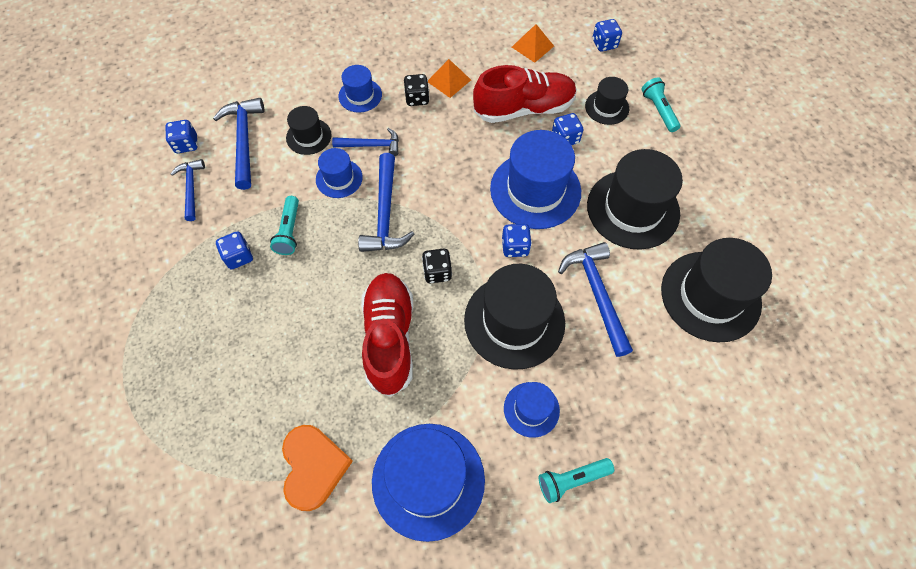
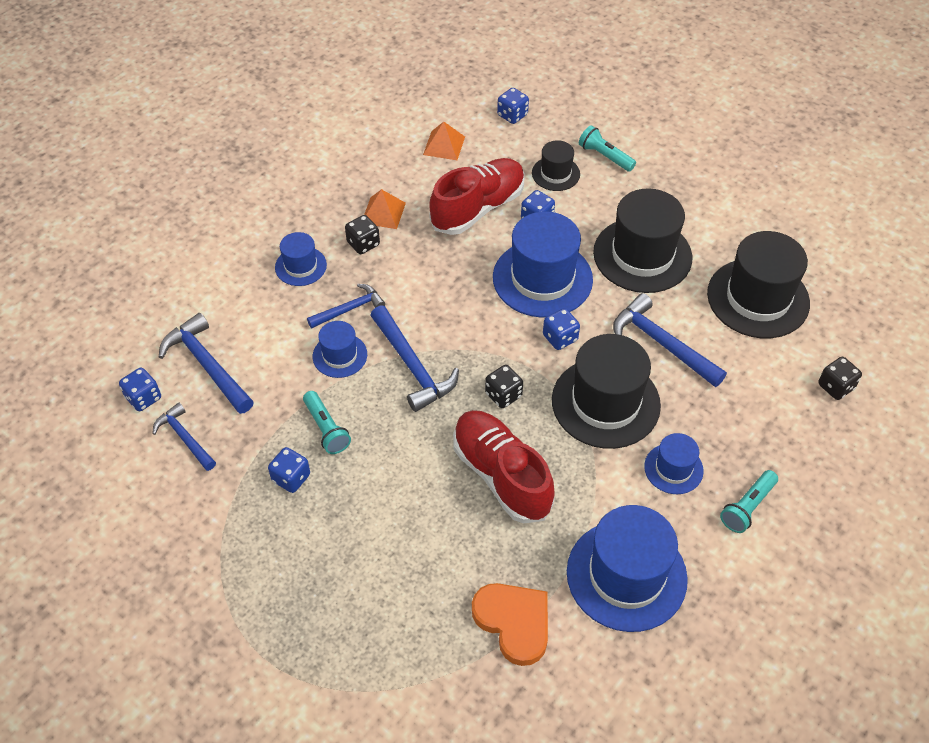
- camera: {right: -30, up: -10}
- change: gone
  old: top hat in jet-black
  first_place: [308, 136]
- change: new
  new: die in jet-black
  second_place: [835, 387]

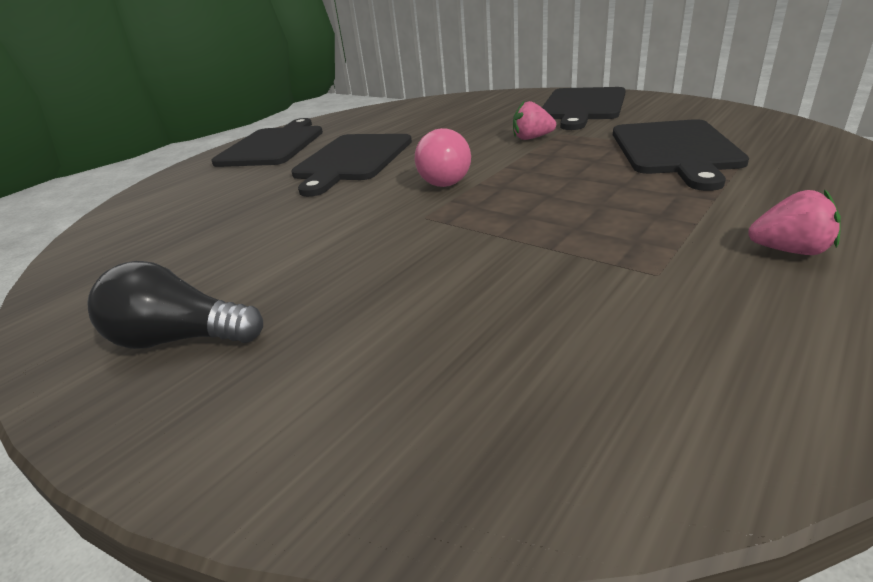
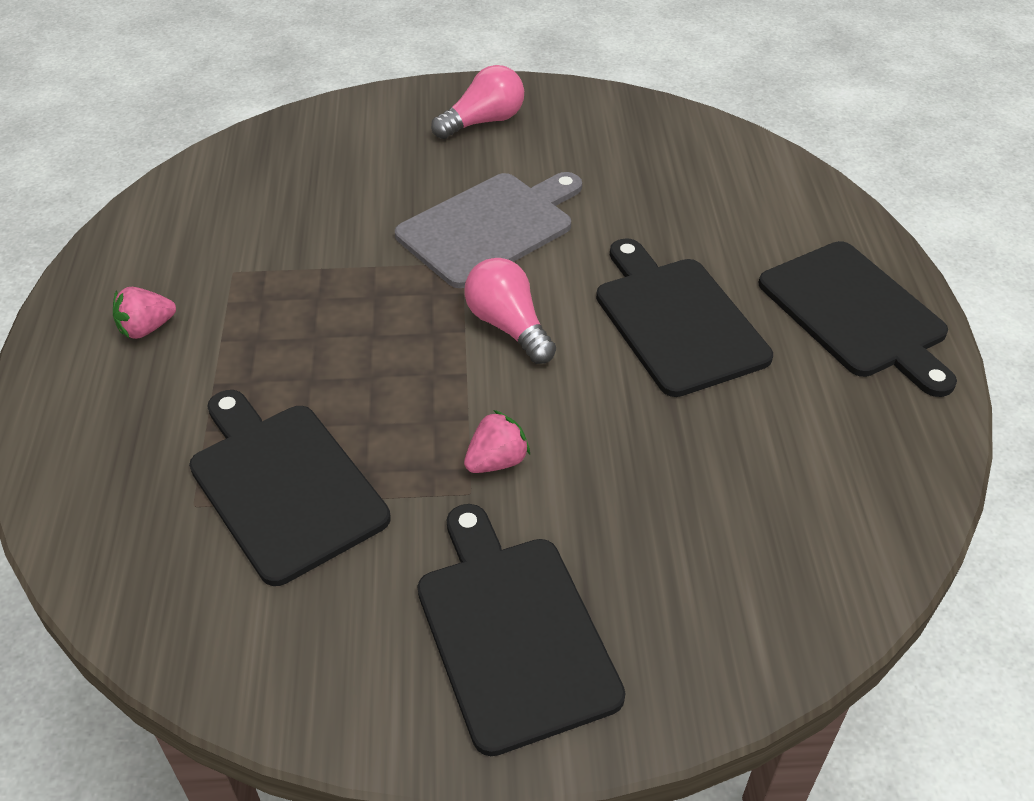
- camera: {right: 135, up: 15}
- change: repainted
  old: lightbulb in jet-black
  new: lightbulb in rosy
  first_place: [181, 339]
  second_place: [483, 121]
- change: new
  new: cutting board in gray
  second_place: [490, 227]

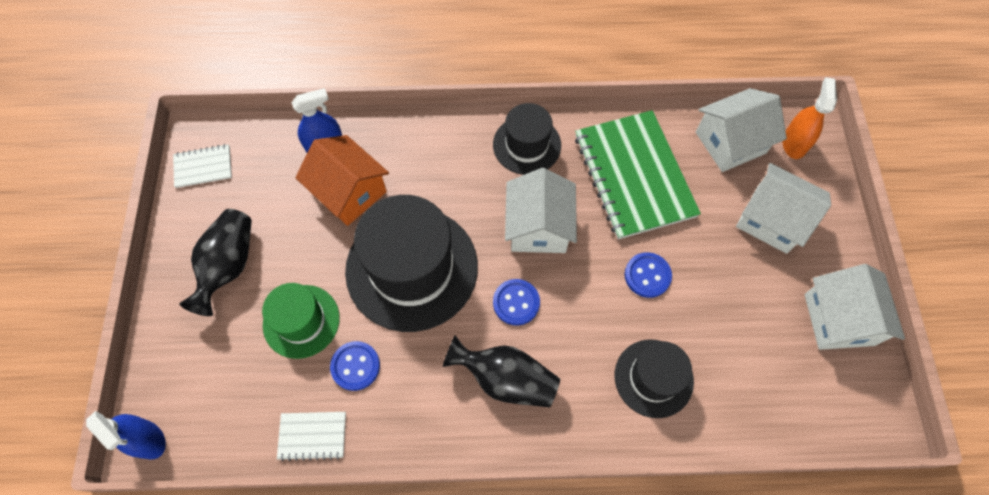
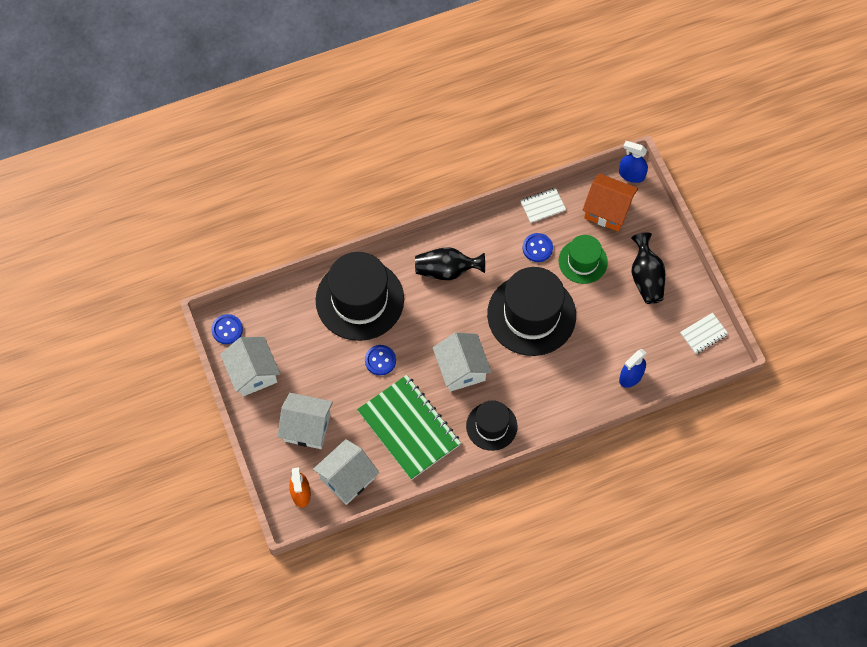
- camera: {right: 160, up: 0}
- change: shifted
  old: toy house in orange
  first_place: [349, 192]
  second_place: [607, 210]
- change: shifted
  old: sewing button in royal blue
  first_place: [516, 302]
  second_place: [227, 330]
- change: scaled
  old: top hat in jet-black
  first_place: [653, 378]
  second_place: [359, 300]
  factor: 1.79

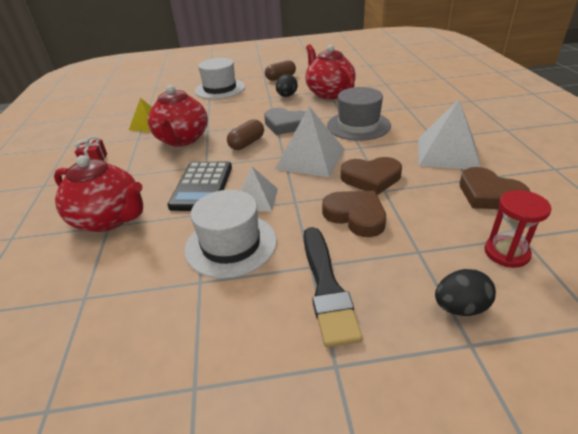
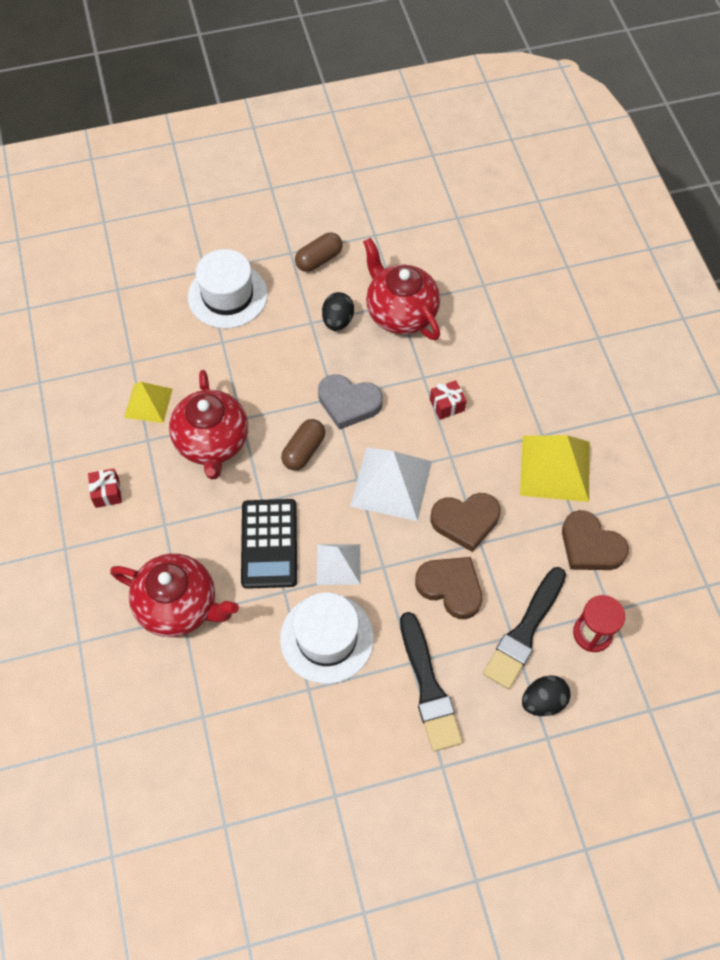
- camera: {right: -10, up: 25}
- change: swapped
  old: top hat in gray
  new: present in red
  first_place: [358, 125]
  second_place: [447, 405]
- change: repainted
  old: pyramid in snow-white
  new: pyramid in bright yellow
  first_place: [447, 153]
  second_place: [555, 468]
- change: new
  new: paintbrush in jet-black
  second_place: [525, 631]

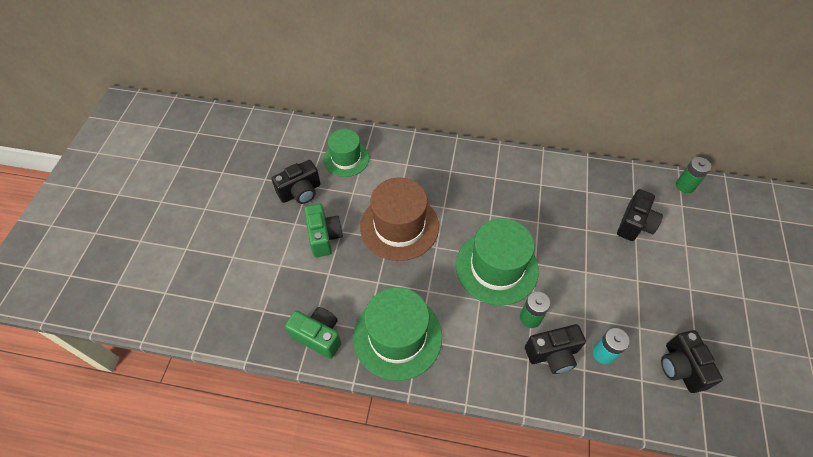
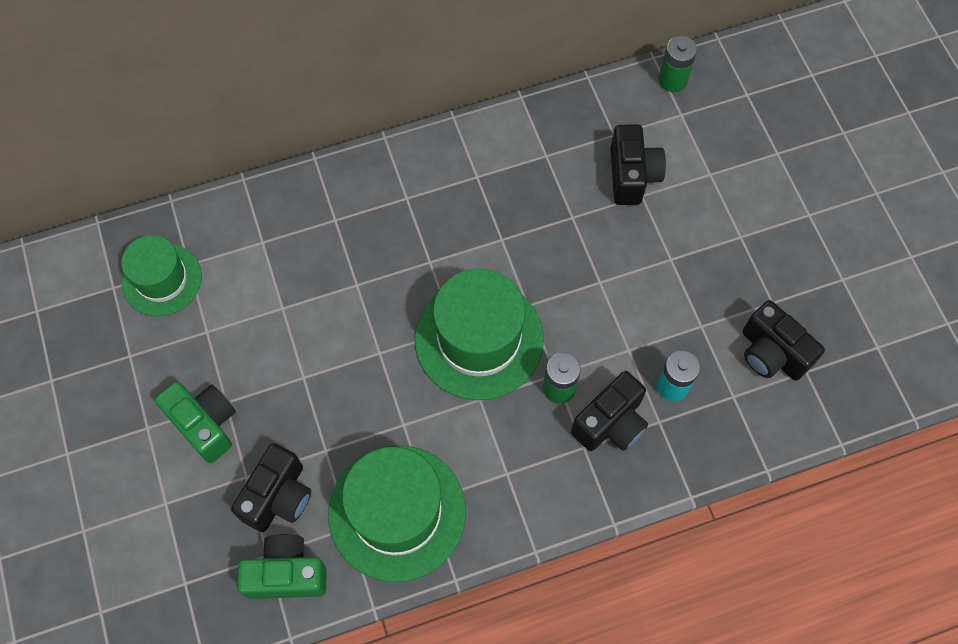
- camera: {right: -30, up: 10}
- change: shifted
  old: photo camera in jet-black
  first_place: [300, 192]
  second_place: [278, 497]
- change: gone
  old: top hat in dark brown
  first_place: [399, 226]

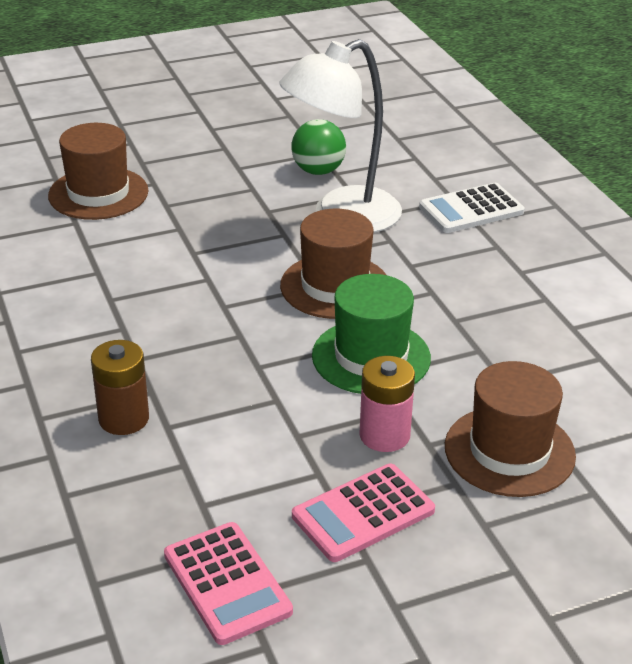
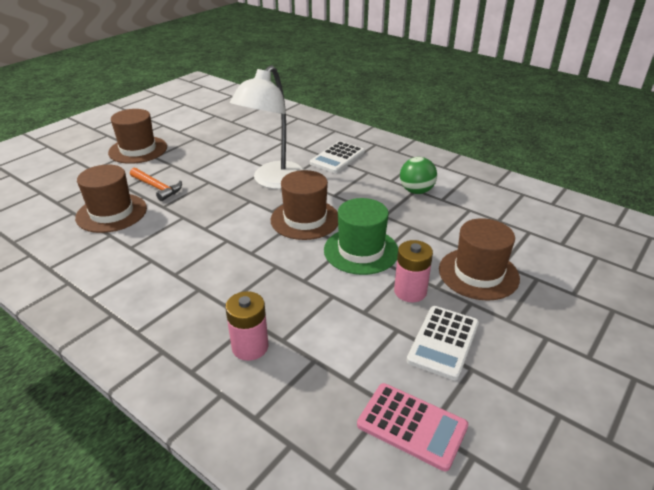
- camera: {right: -30, up: 0}
- change: repainted
  old: AA battery in dark brown
  new: AA battery in rosy
  first_place: [124, 419]
  second_place: [250, 347]
- change: shifted
  old: play ball in emerald
  first_place: [318, 171]
  second_place: [416, 191]
- change: repainted
  old: pocket calculator in rosy
  new: pocket calculator in snow-white
  first_place: [363, 513]
  second_place: [443, 342]
- change: new
  new: top hat in dark brown
  second_place: [138, 150]
- change: new
  new: hammer in orange
  second_place: [157, 188]

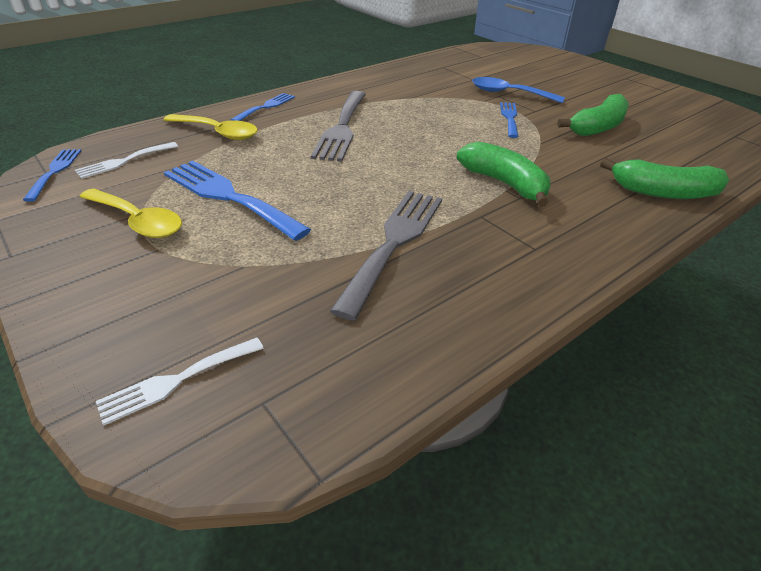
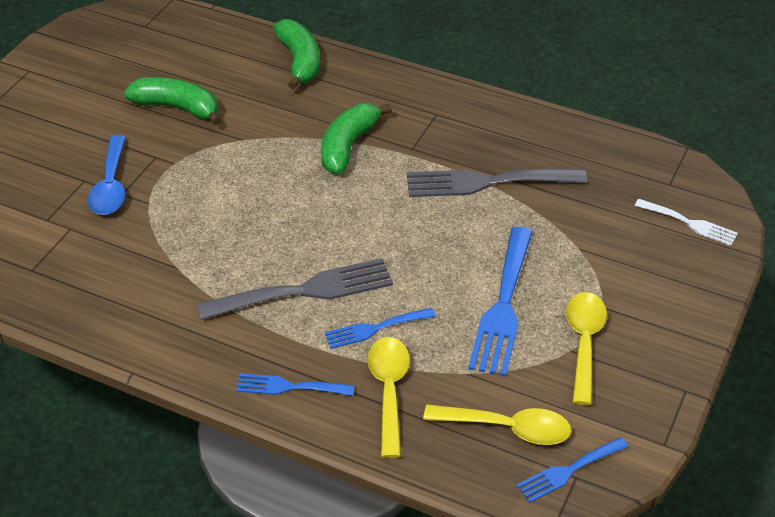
- camera: {right: -115, up: 5}
- change: swapped
  old: table fork in snow-white
  new: tablespoon in bright yellow
  first_place: [123, 161]
  second_place: [507, 428]
- change: shifted
  old: table fork in royal blue
  first_place: [509, 118]
  second_place: [374, 329]

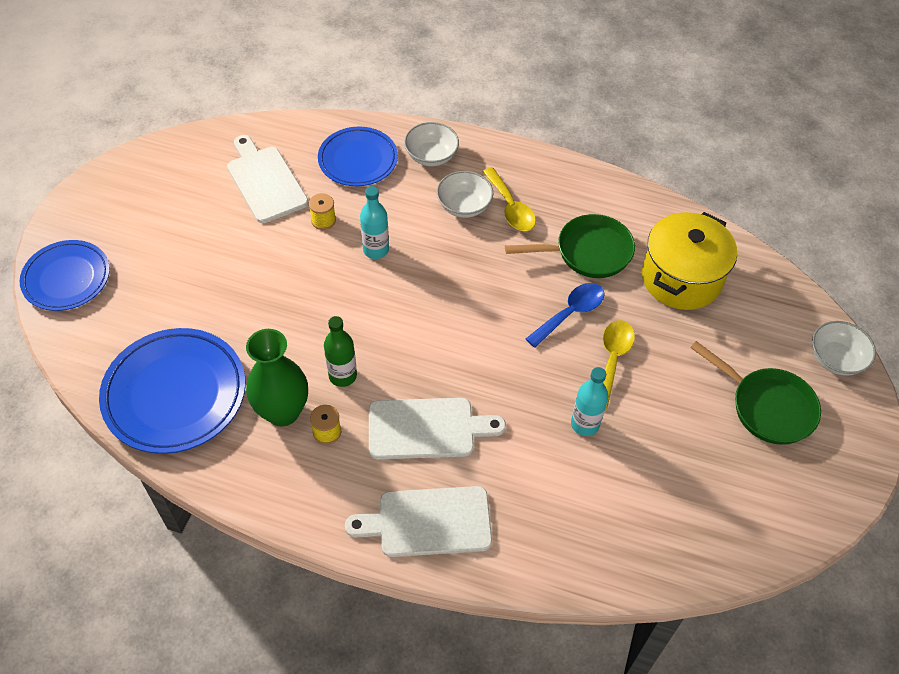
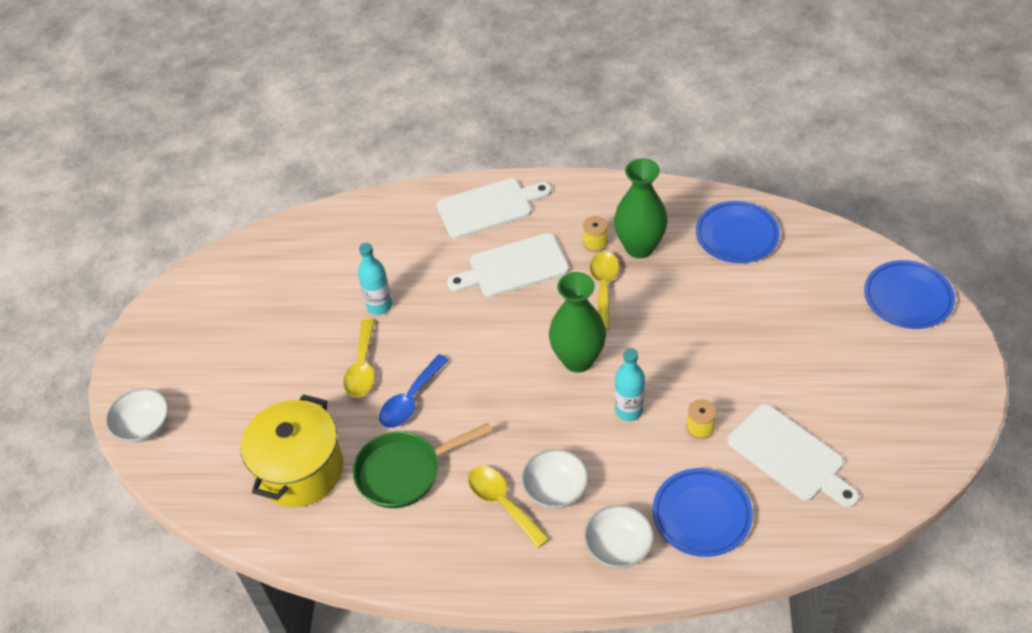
- camera: {right: 170, up: -5}
- change: scaled
  old: plate in royal blue
  first_place: [175, 394]
  second_place: [736, 236]
  factor: 0.66
- change: swapped
  old: bottle in emerald
  new: tablespoon in bright yellow
  first_place: [342, 376]
  second_place: [603, 287]
- change: gone
  old: frying pan in emerald
  first_place: [767, 407]
- change: new
  new: flower vase in emerald
  second_place: [578, 360]

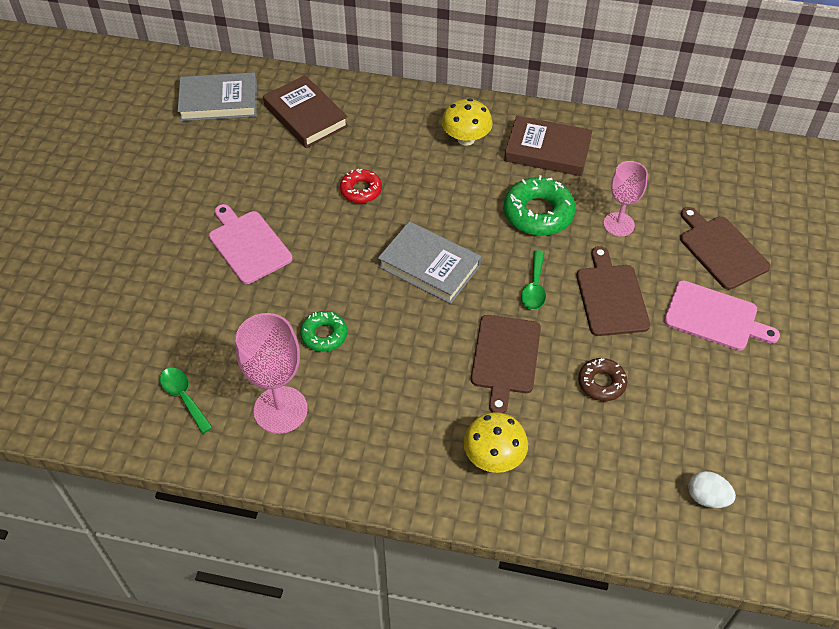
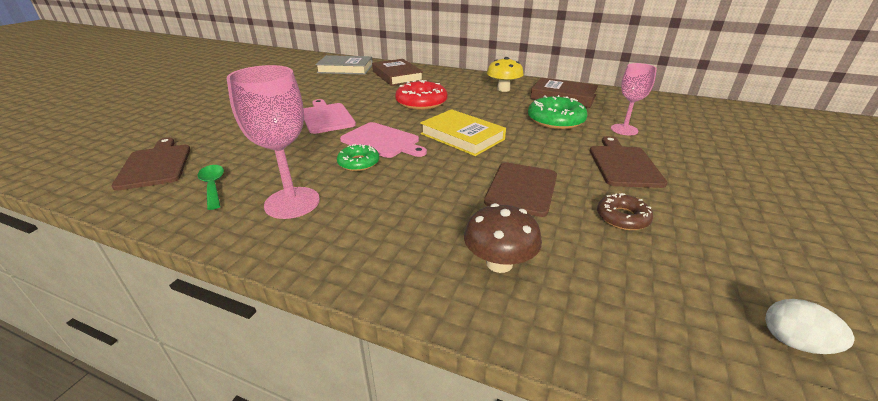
- camera: {right: 10, up: -20}
- change: scaled
  old: donut in red
  first_place: [361, 190]
  second_place: [421, 102]
  factor: 1.66
- change: repainted
  old: hardback in gray
  new: hardback in bright yellow
  first_place: [429, 266]
  second_place: [462, 136]
- change: repainted
  old: fungus in bright yellow
  new: fungus in dark brown
  first_place: [494, 457]
  second_place: [499, 263]
- change: gone
  old: tablespoon in emerald
  first_place: [534, 287]
- change: shifted
  old: cutting board in rosy
  first_place: [714, 317]
  second_place: [382, 141]
- change: shifted
  old: cutting board in dark brown
  first_place: [721, 250]
  second_place: [156, 165]

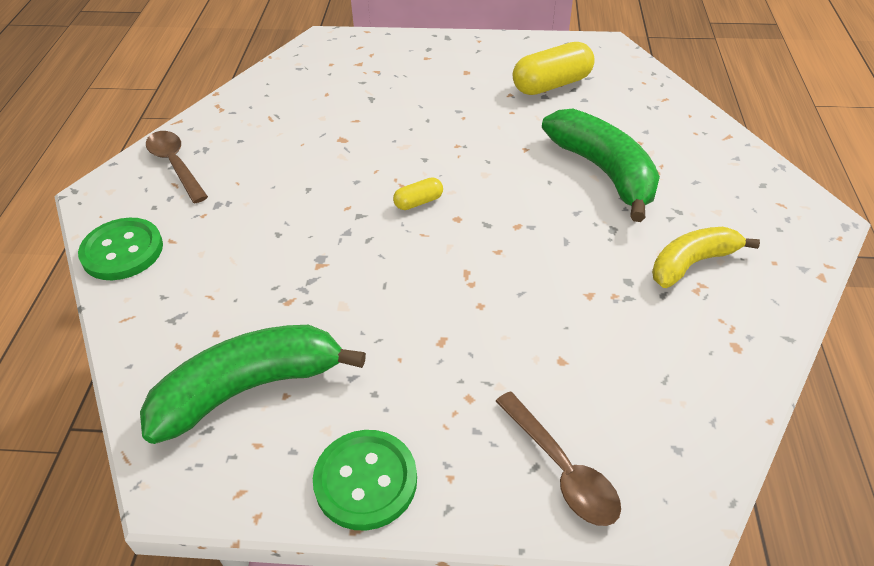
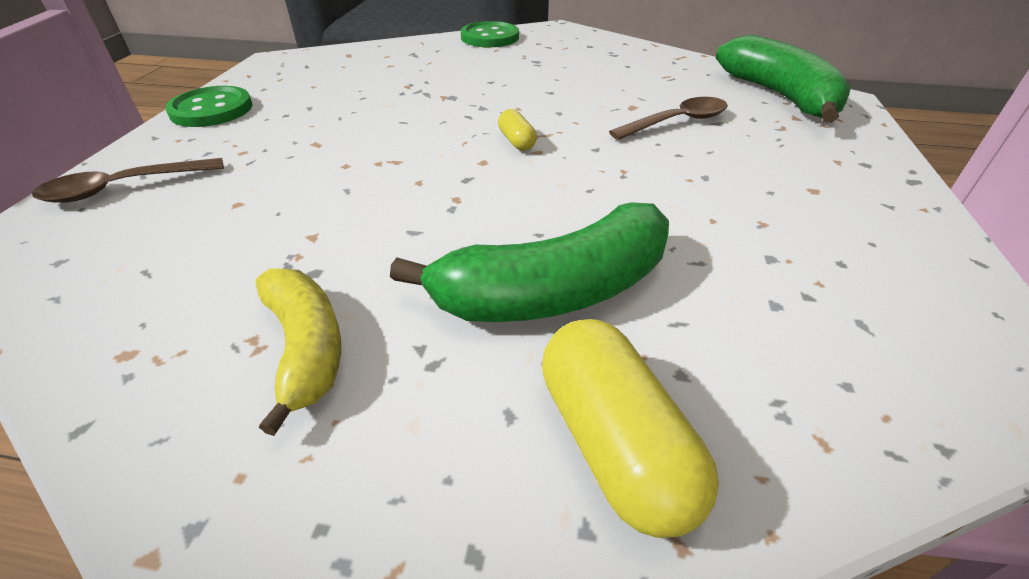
- camera: {right: 95, up: -5}
- change: shifted
  old: banana fruit in emerald
  first_place: [249, 388]
  second_place: [779, 96]
- change: shifted
  old: tablespoon in dark brown
  first_place: [175, 165]
  second_place: [676, 122]
- change: shifted
  old: pill in bright yellow
  first_place: [551, 84]
  second_place: [614, 443]

